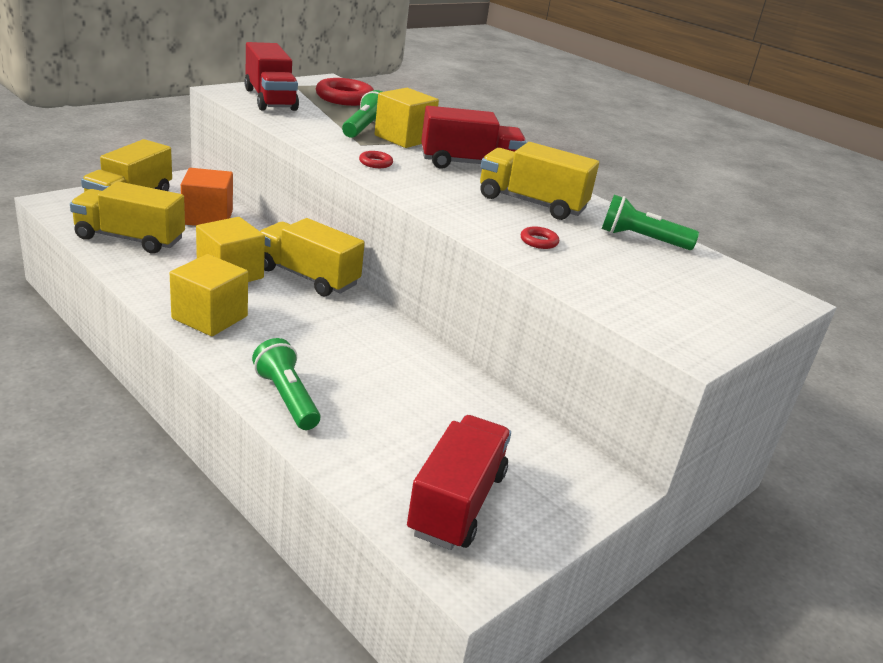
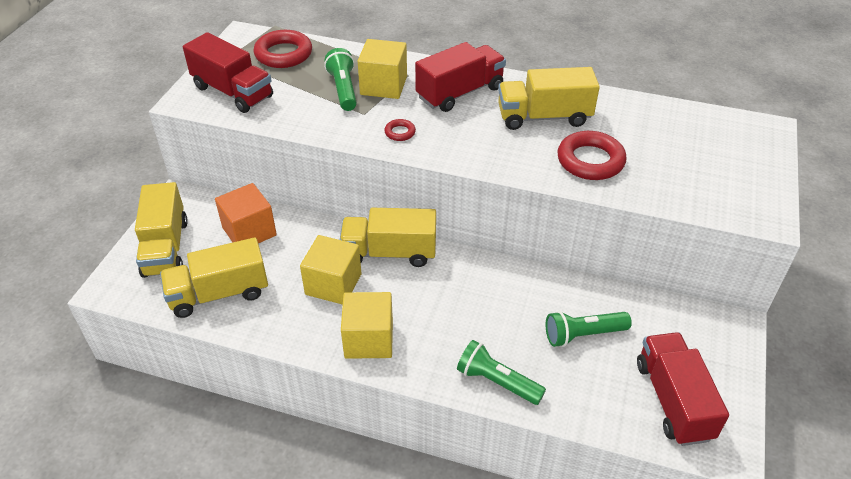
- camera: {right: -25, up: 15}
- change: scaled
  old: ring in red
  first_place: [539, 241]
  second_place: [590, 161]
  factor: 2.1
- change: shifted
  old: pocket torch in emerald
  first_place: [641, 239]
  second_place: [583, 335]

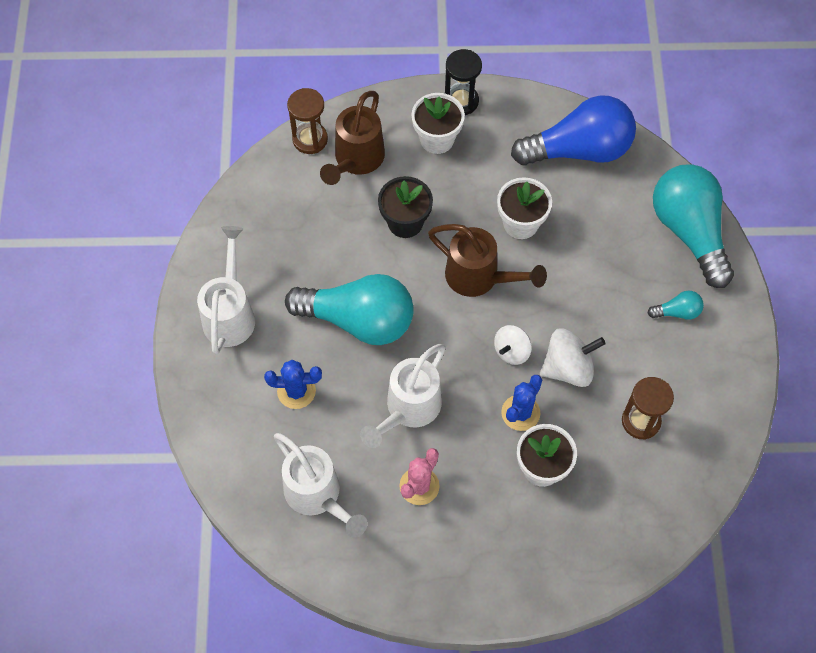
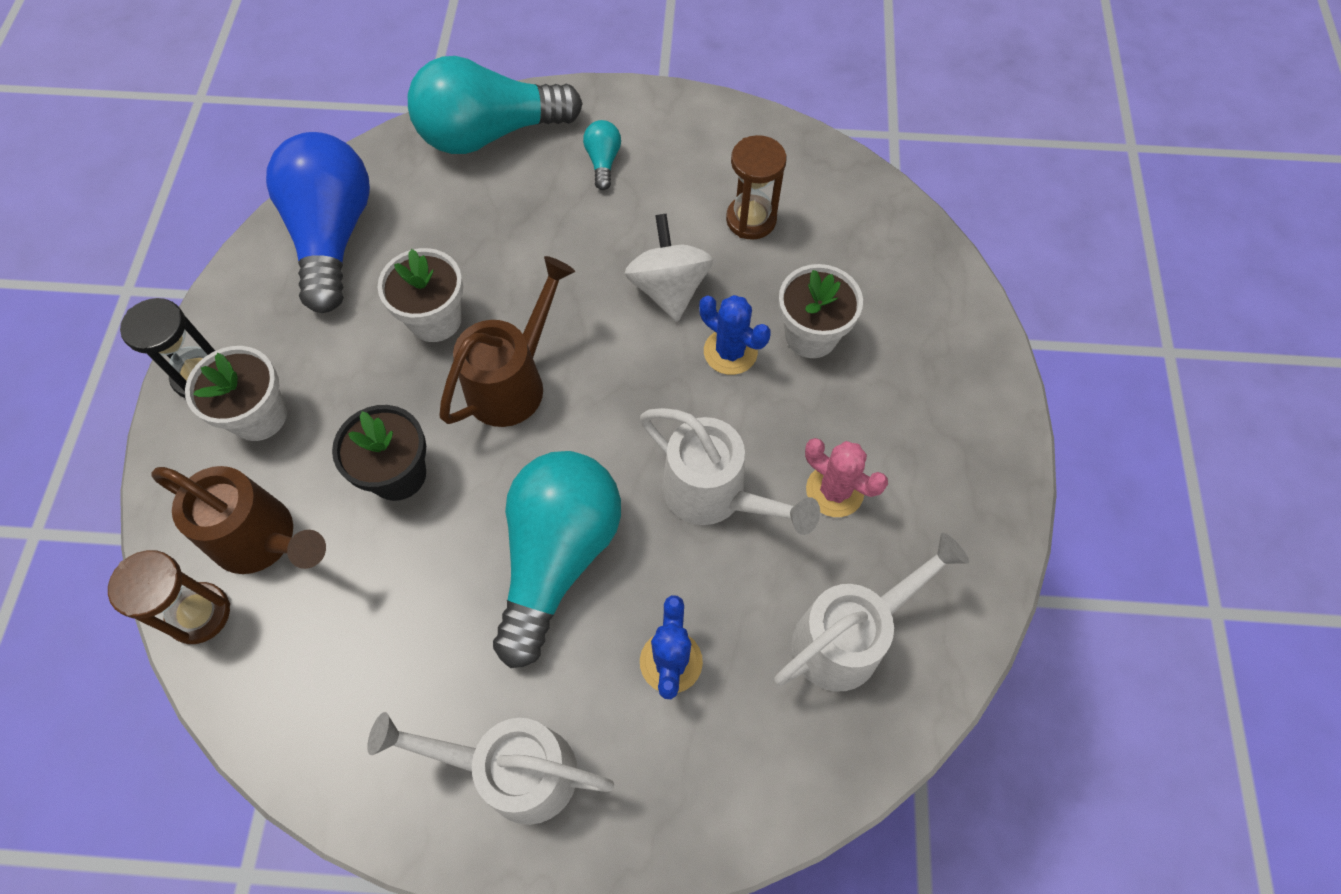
- camera: {right: -85, up: 0}
- change: gone
  old: whirligig in snow-white
  first_place: [511, 351]

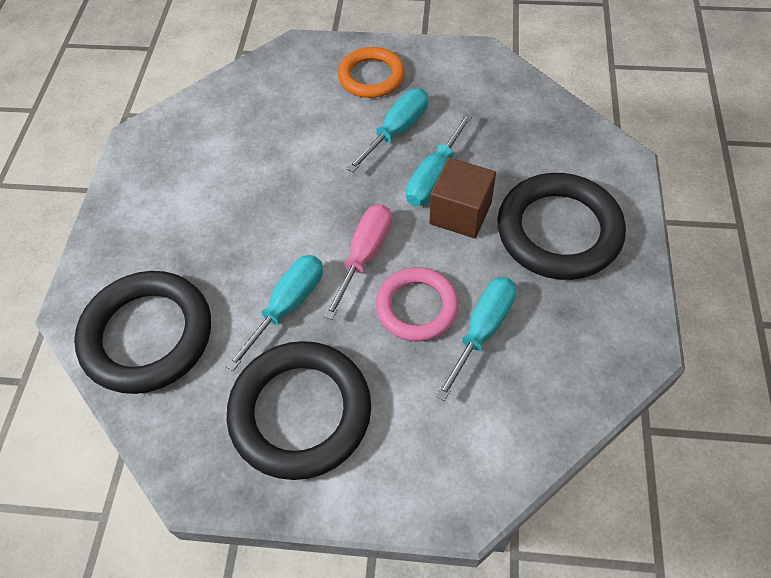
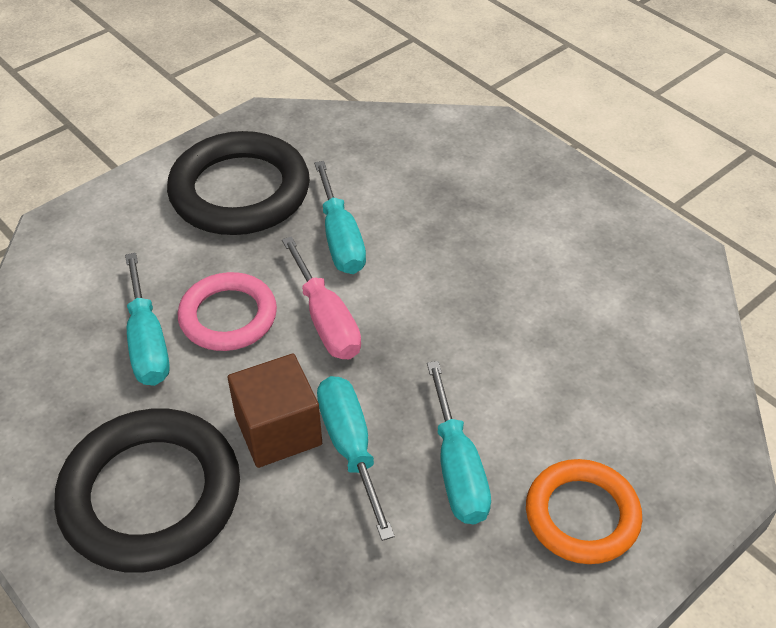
- camera: {right: 130, up: -10}
- change: gone
  old: ring in jet-black
  first_place: [147, 335]

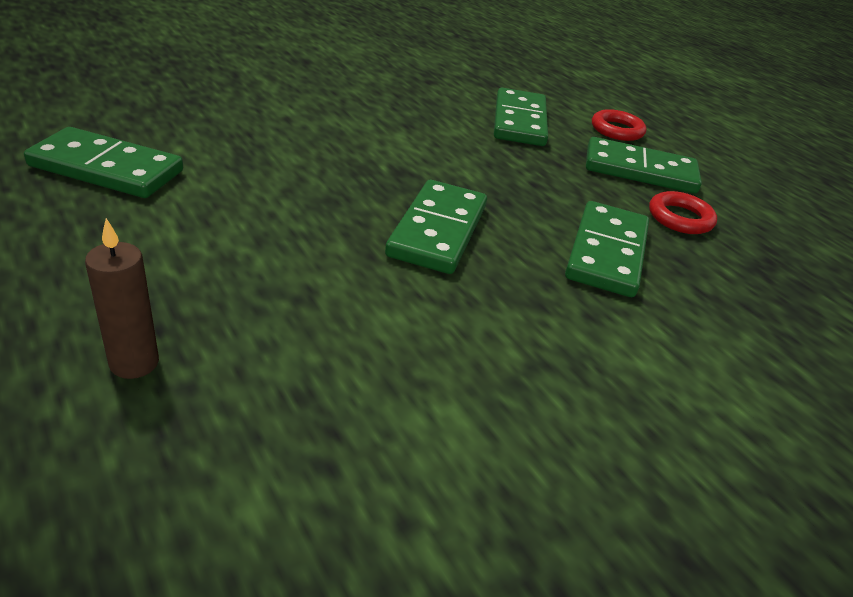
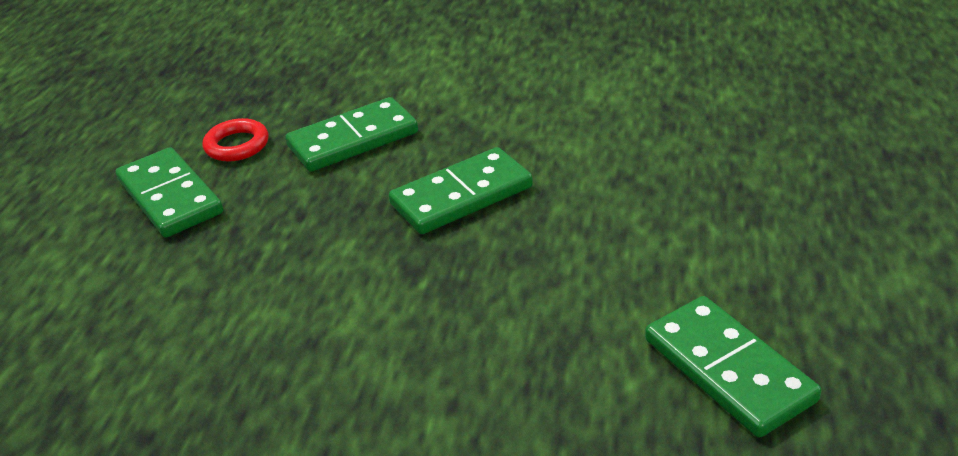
- camera: {right: -130, up: 0}
- change: gone
  old: wax candle in dark brown
  first_place: [134, 363]
- change: gone
  old: domino in emerald
  first_place: [519, 121]
- change: gone
  old: ring in red
  first_place: [617, 130]

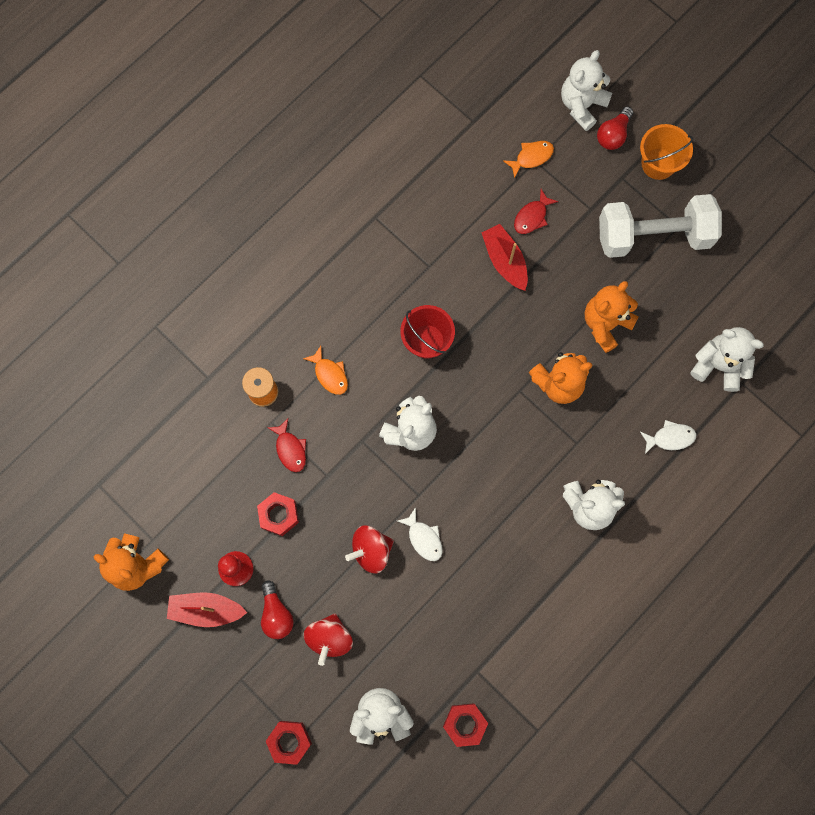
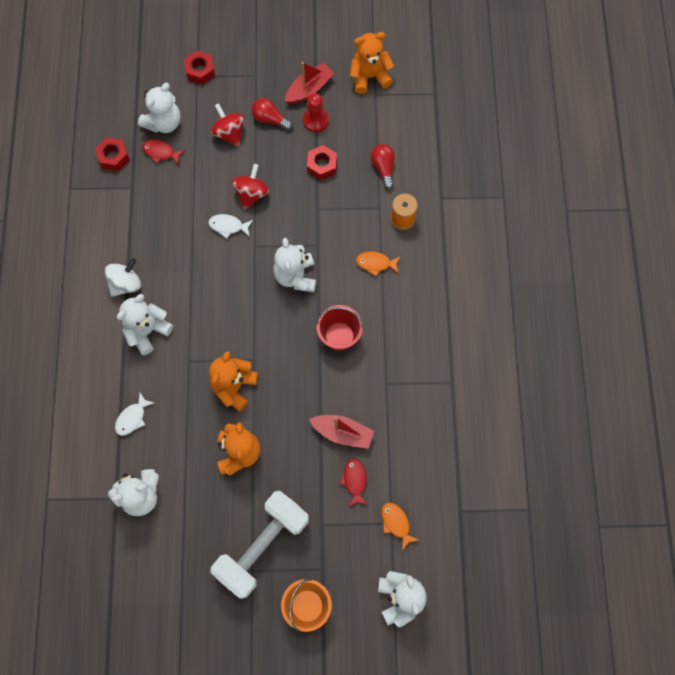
- camera: {right: 135, up: -5}
- change: shifted
  old: fish figure in red
  first_place: [290, 449]
  second_place: [161, 152]
- change: rotated
  old: fish figure in orange
  first_place: [531, 157]
  second_place: [396, 523]
  degrees: 135
- change: shifted
  old: lightbulb in red
  first_place: [613, 135]
  second_place: [383, 168]
- change: new
  new: whirligig in snow-white
  second_place: [126, 284]

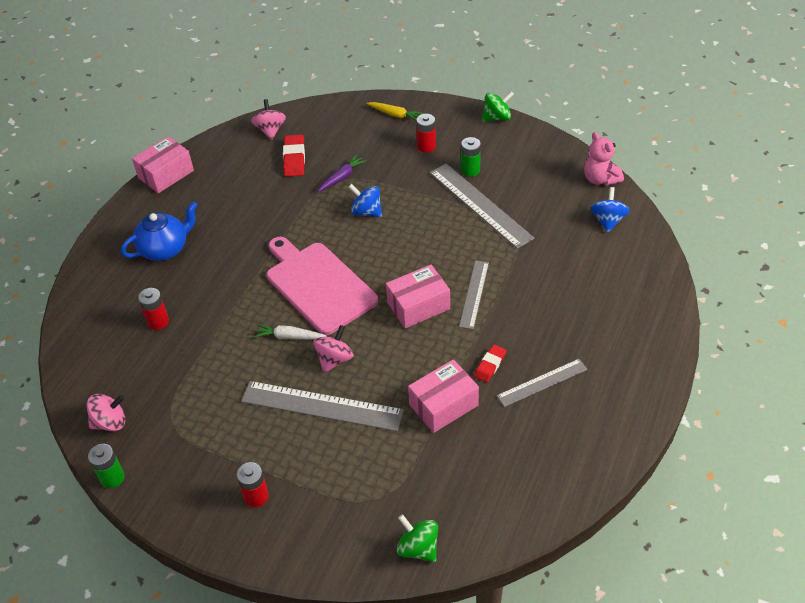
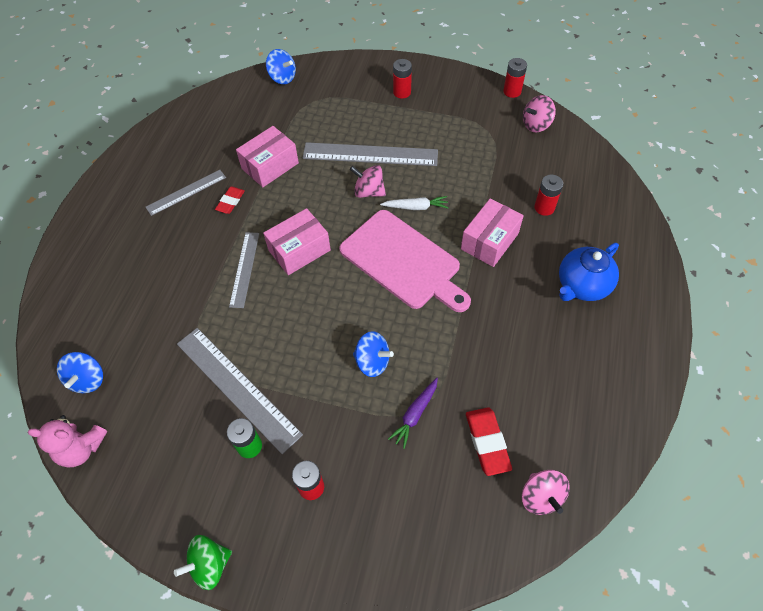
- camera: {right: 170, up: 10}
- change: repainted
  old: AA battery in emerald
  new: AA battery in red
  first_place: [112, 478]
  second_place: [512, 91]
- change: shifted
  old: package in rosy
  first_place: [166, 174]
  second_place: [489, 241]
- change: rotated
  old: whirligig in rosy
  first_place: [334, 359]
  second_place: [369, 192]
  degrees: 90
- change: gone
  old: root vegetable in bright yellow
  first_place: [395, 115]
- change: repainted
  old: whirligig in emerald
  new: whirligig in royal blue
  first_place: [418, 548]
  second_place: [282, 78]
- change: rotated
  old: teddy in rosy
  first_place: [600, 179]
  second_place: [81, 448]
  degrees: 135

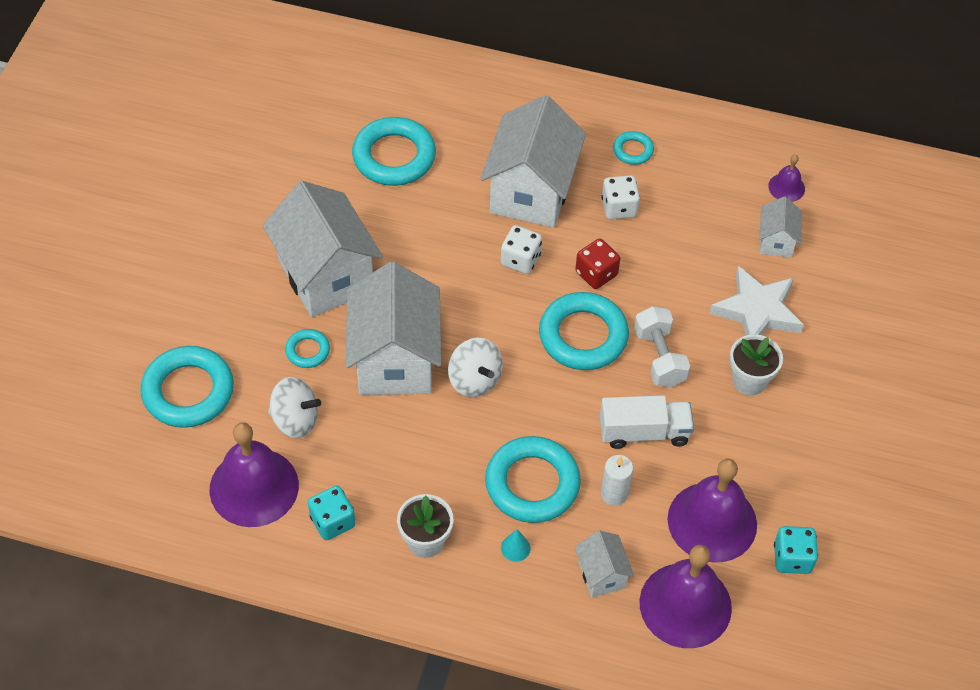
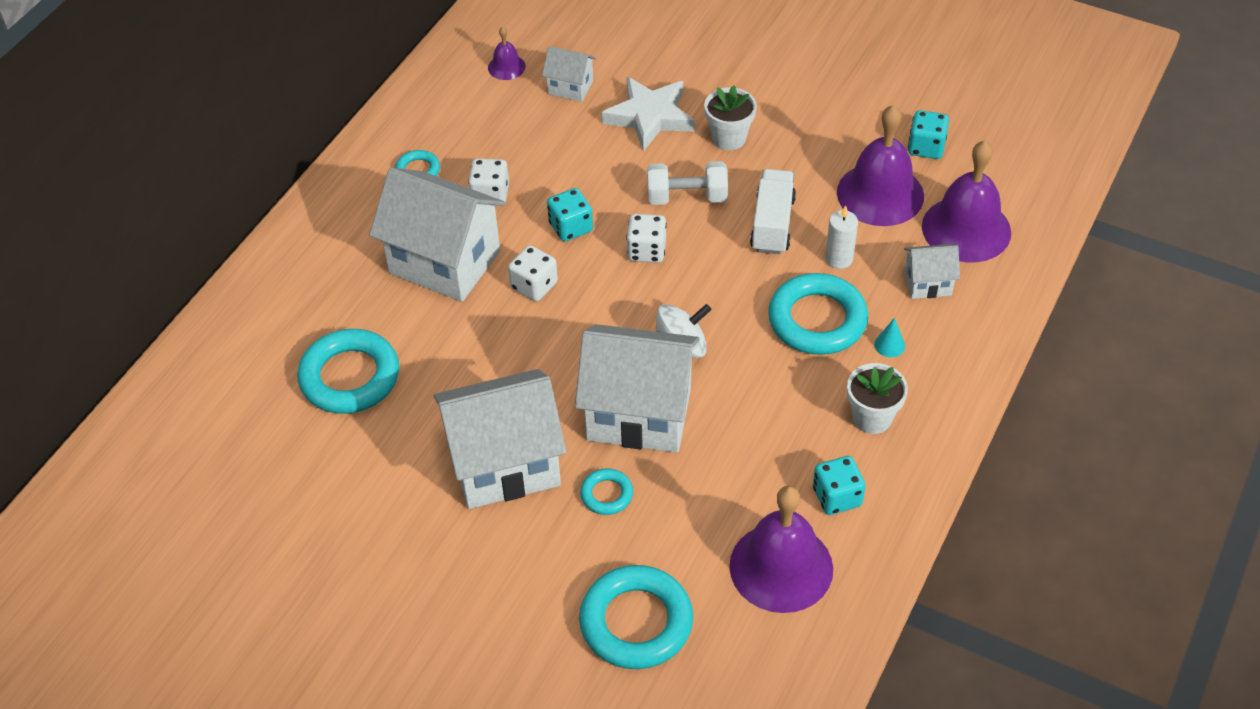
- camera: {right: -75, up: -5}
- change: gone
  old: whirligig in snow-white
  first_place: [295, 420]
- change: swapped
  old: ring in turquoise
  new: die in snow-white
  first_place: [583, 336]
  second_place: [646, 251]
- change: repainted
  old: die in red
  new: die in turquoise
  first_place: [596, 274]
  second_place: [570, 227]

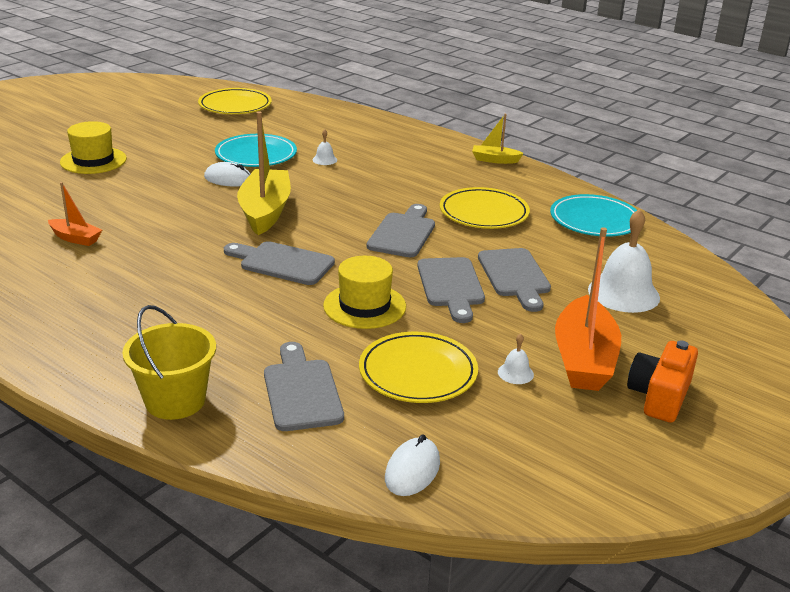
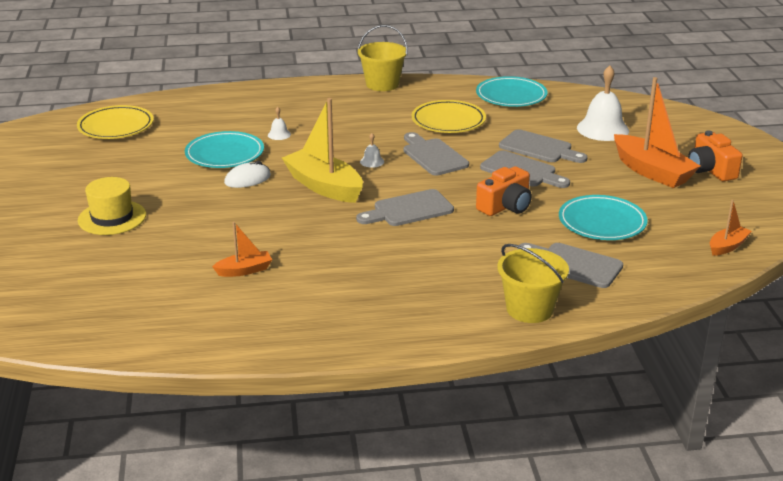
- camera: {right: -45, up: 0}
- change: swapped
  old: top hat in bright yellow
  new: photo camera in orange
  first_place: [364, 306]
  second_place: [505, 206]
- change: repainted
  old: plate in bright yellow
  new: plate in turquoise
  first_place: [418, 372]
  second_place: [602, 222]
- change: gone
  old: computer mouse in snow-white
  first_place: [412, 470]
- change: swapped
  old: sailboat in bright yellow
  new: bucket in bright yellow
  first_place: [494, 160]
  second_place: [382, 84]
- change: shifted
  old: school bell in snow-white
  first_place: [515, 373]
  second_place: [372, 161]
- change: new
  new: sailboat in orange
  second_place: [727, 246]

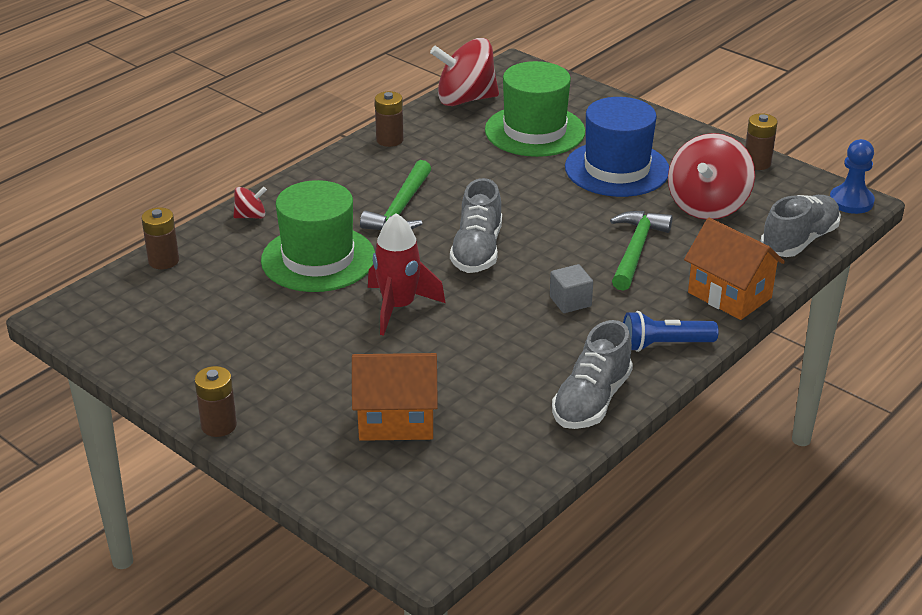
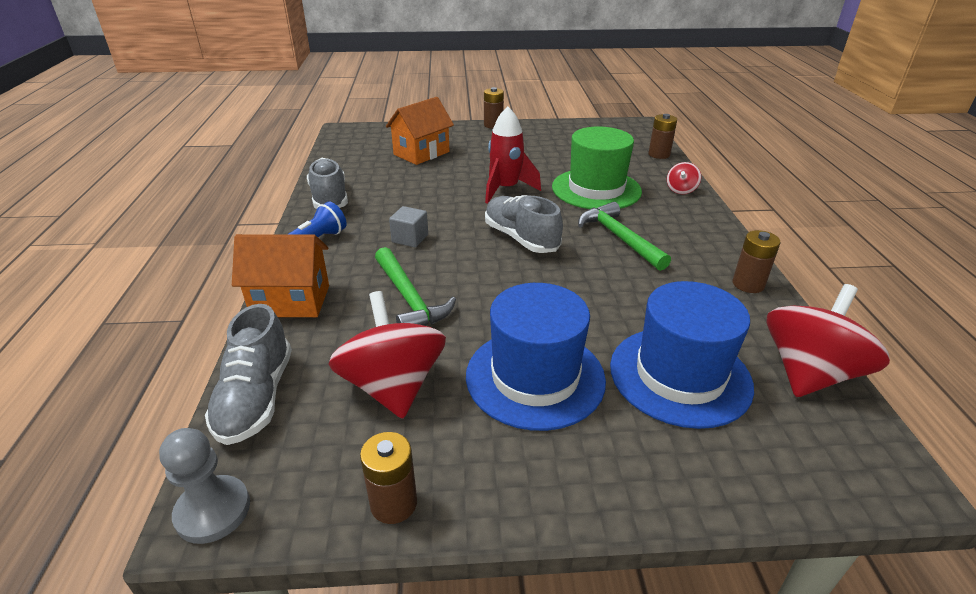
- camera: {right: 135, up: 0}
- change: repainted
  old: top hat in emerald
  new: top hat in royal blue
  first_place: [534, 131]
  second_place: [680, 375]
- change: repainted
  old: game pawn in royal blue
  new: game pawn in gray
  first_place: [851, 201]
  second_place: [213, 511]

